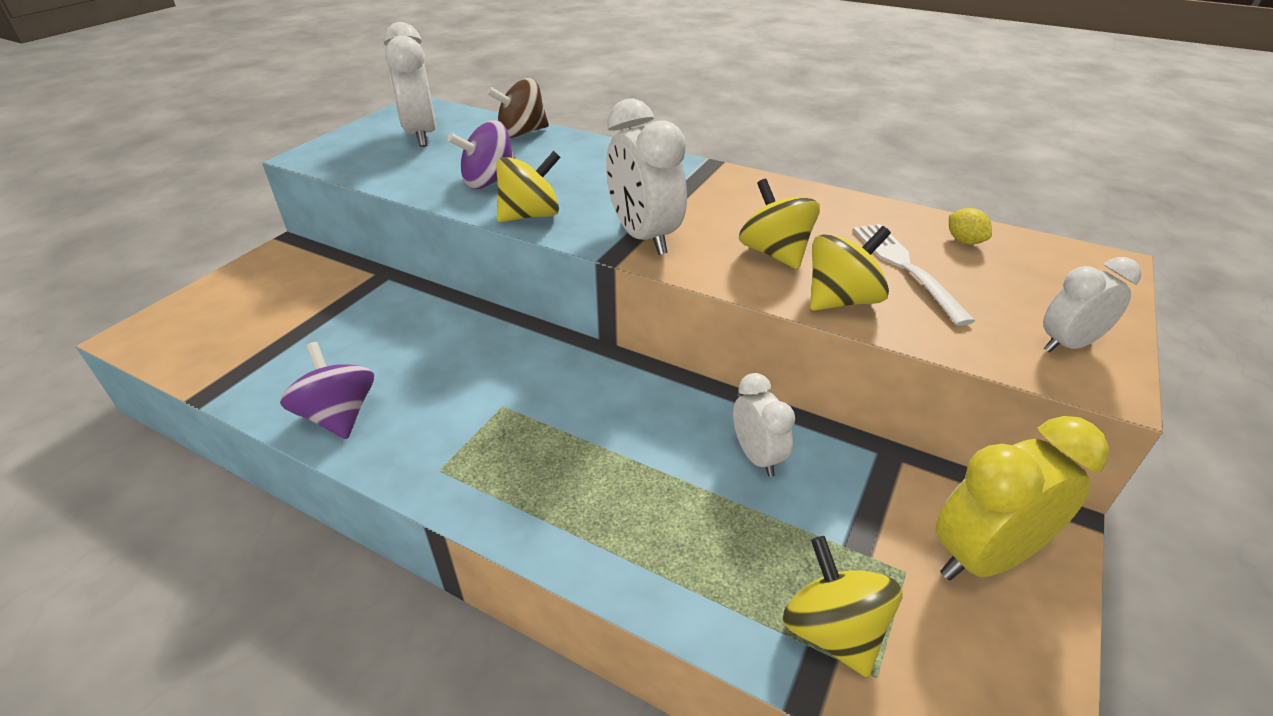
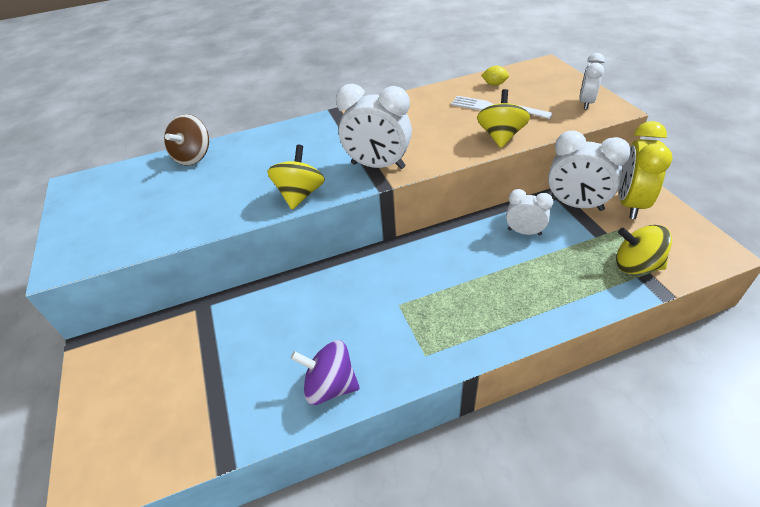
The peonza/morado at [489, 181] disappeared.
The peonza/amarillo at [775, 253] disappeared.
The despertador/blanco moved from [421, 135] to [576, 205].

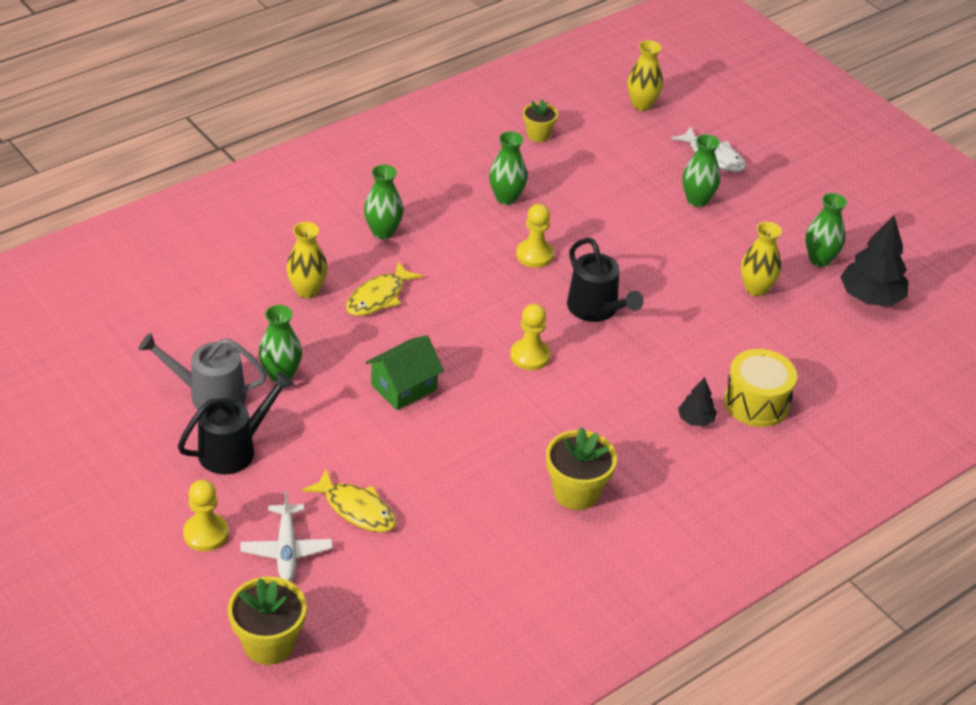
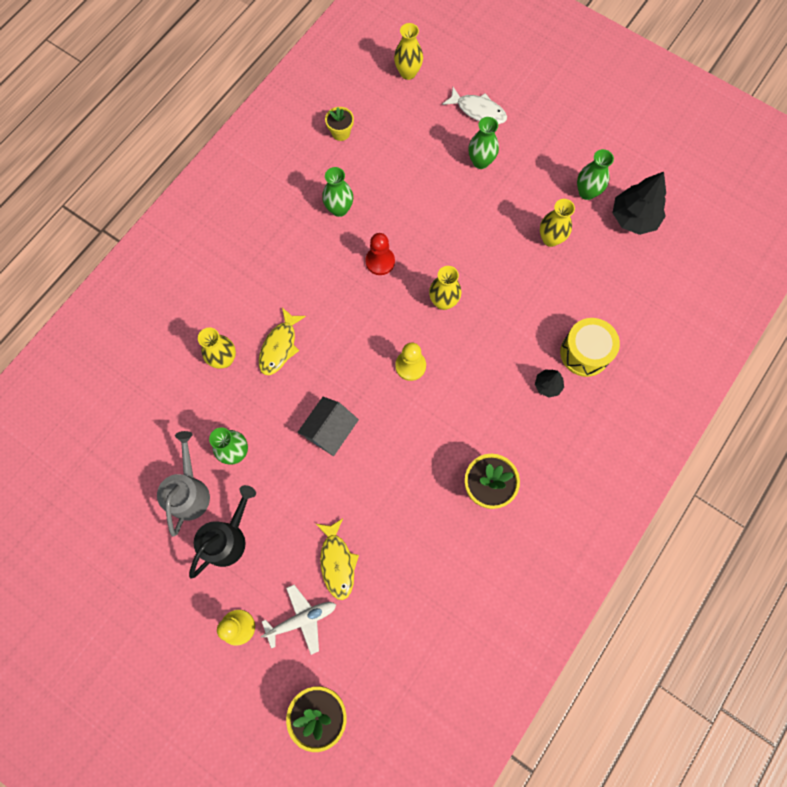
The florero/verde at [383, 232] disappeared.
The regadera/negro at [596, 310] was replaced by the florero/amarillo at [443, 301].
The casa/verde at [404, 387] became the casa/gris at [330, 431].
The peón/amarillo at [534, 255] became the peón/rojo at [380, 261].
The regadera/gris at [209, 395] turned 105 degrees clockwise.
The avión/blanco at [286, 549] turned 90 degrees counterclockwise.
The pez/amarillo at [356, 509] turned 60 degrees clockwise.

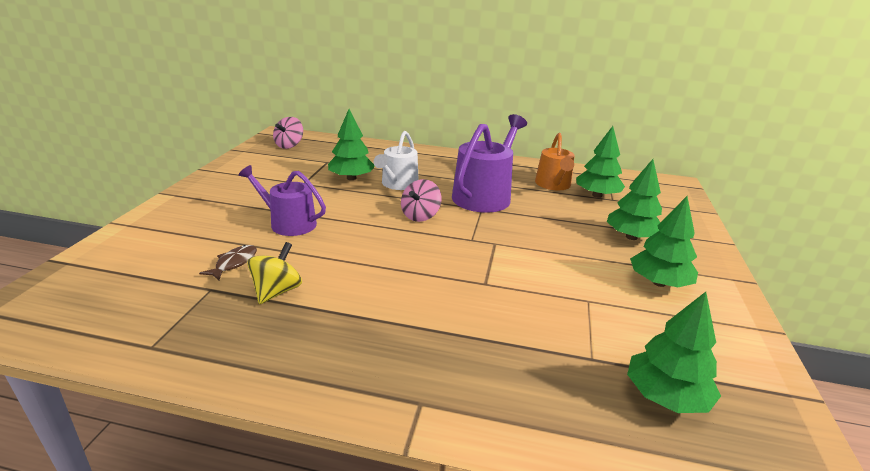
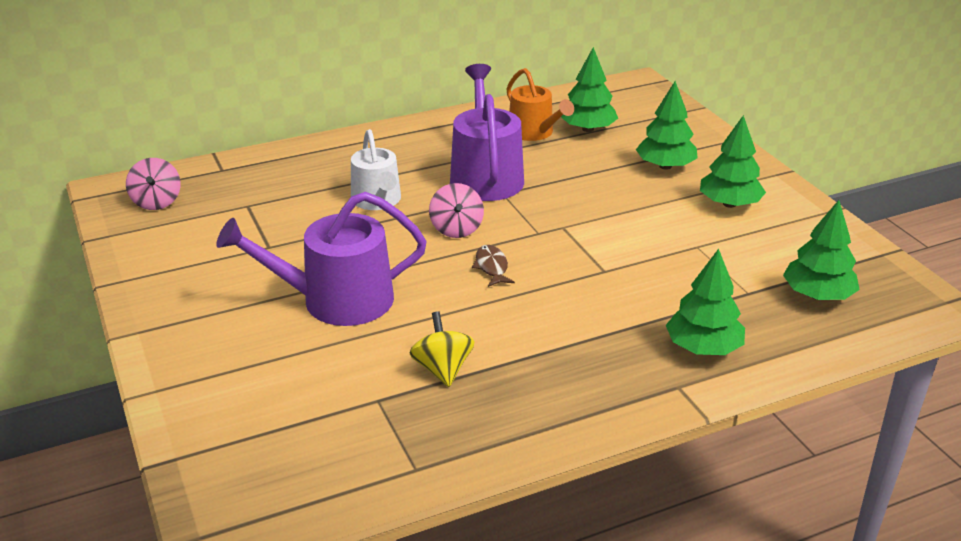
The pez/marrón moved from [234, 263] to [492, 267].
The árbol/verde moved from [351, 178] to [703, 348].
The regadera/morado at [288, 223] changed to 1.52 times the size.

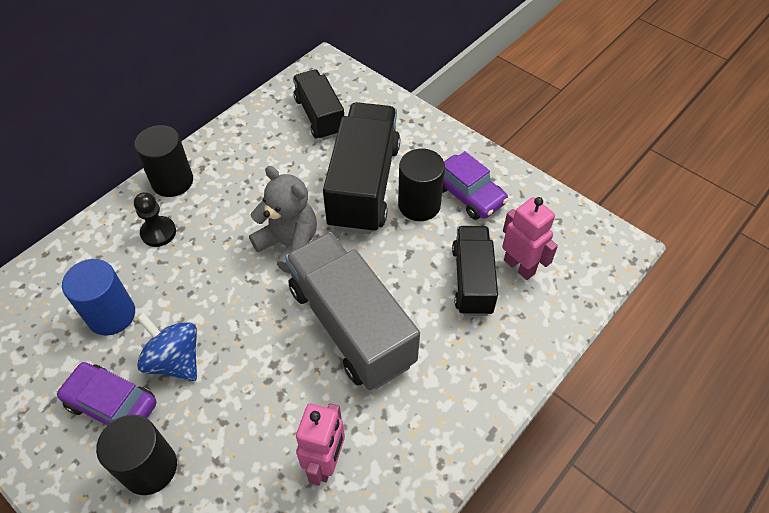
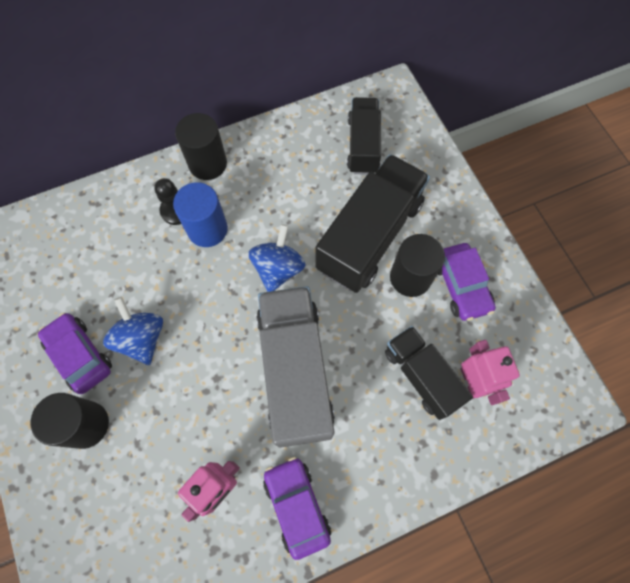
The coche/morado at [297, 506] appeared.
The cilindro/azul moved from [111, 315] to [207, 229].
The osito/gris at [289, 244] was replaced by the peonza/azul at [278, 269].
The camión/negro at [472, 280] turned 60 degrees counterclockwise.

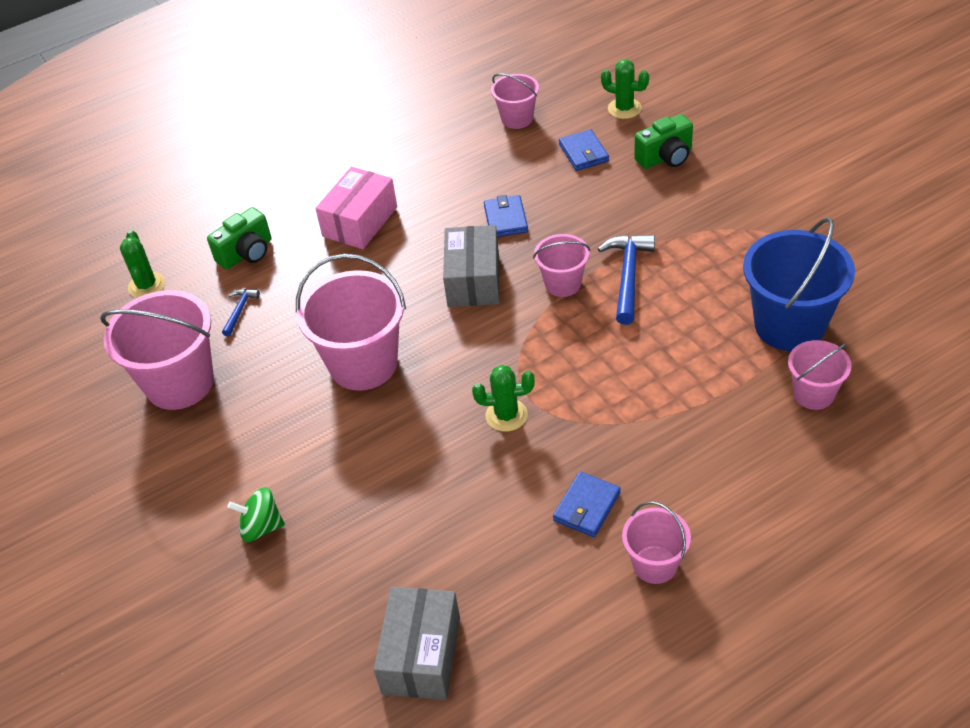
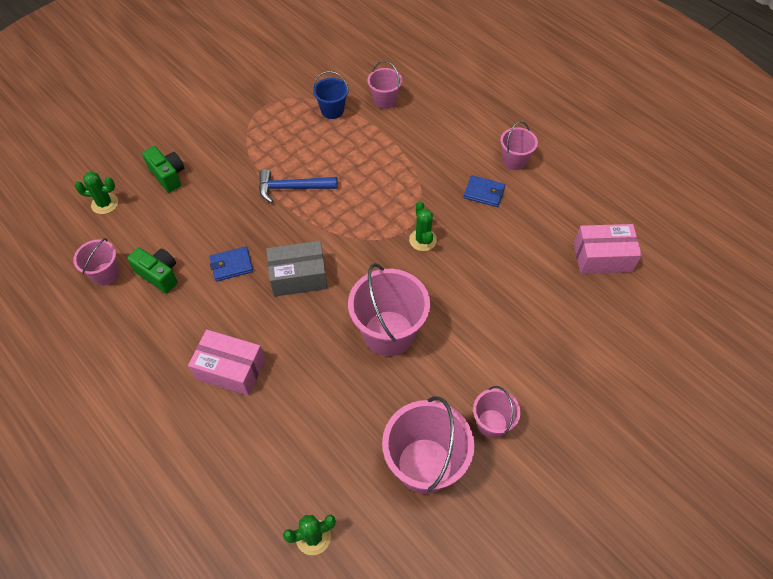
The martillo/azul at [240, 311] disappeared.
The peonza/verde at [261, 527] disappeared.
The cartera/azul at [583, 153] disappeared.
The cámara/verde moved from [246, 253] to [159, 275].
The balde/rosa moved from [563, 283] to [492, 423].
The caja/gris at [421, 655] became the caja/rosa at [602, 257].
The cactus/verde at [624, 108] turned 75 degrees clockwise.
The balde/azul at [789, 325] changed to 0.55 times the size.

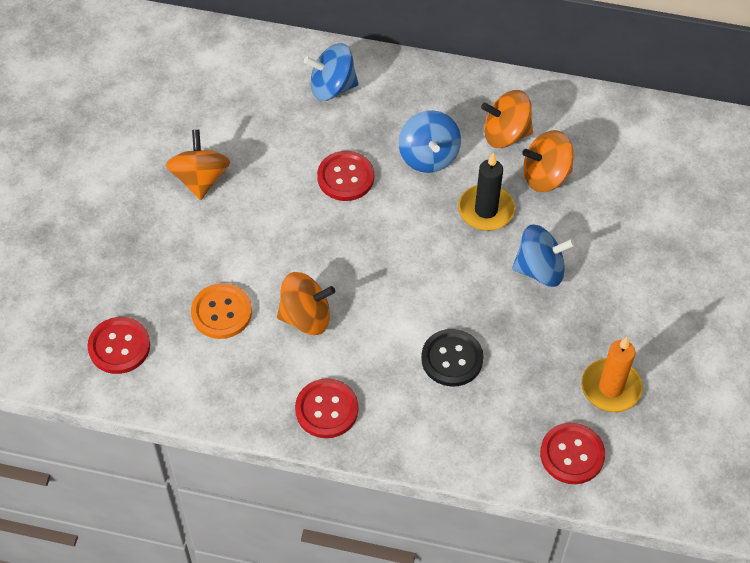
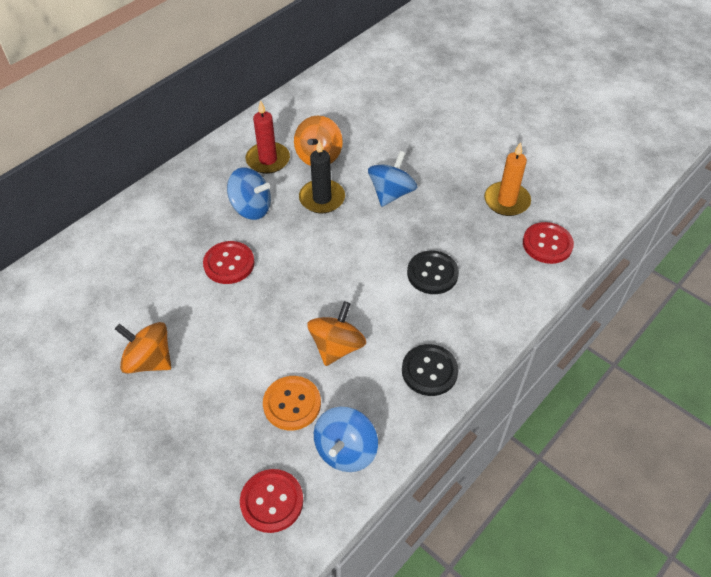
The peonza/azul moved from [332, 87] to [345, 450].
The peonza/naranja at [505, 134] was replaced by the vela/rojo at [268, 160].
The botón/rojo at [326, 409] became the botón/negro at [429, 371].

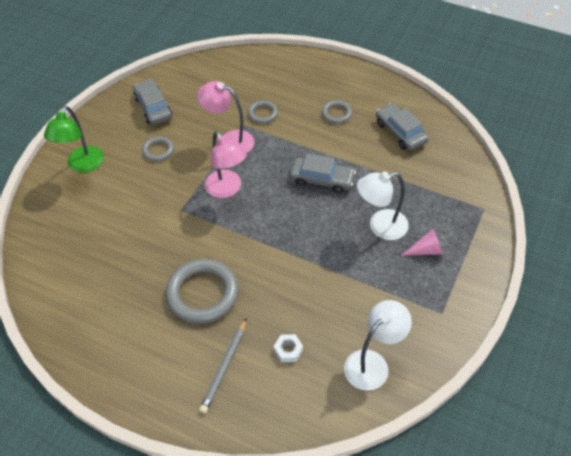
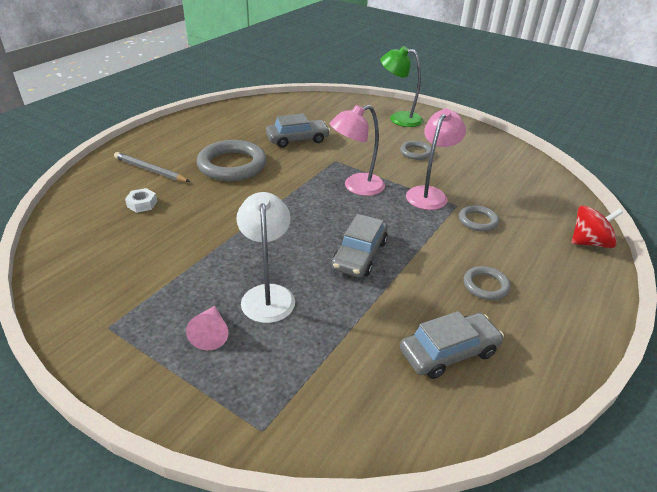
The lámpara/blanco at [373, 363] disappeared.
The peonza/rojo at [589, 242] appeared.
The coche/gris moved from [153, 107] to [297, 139].

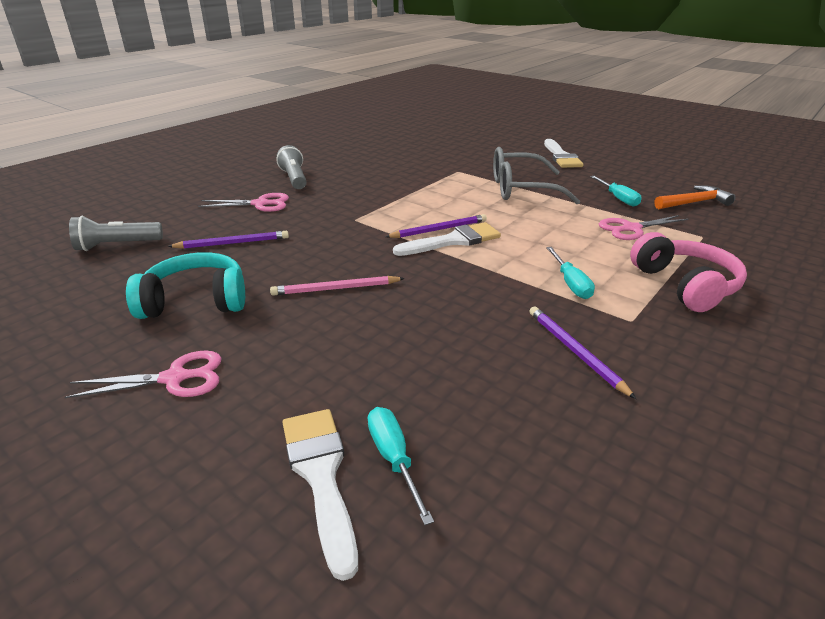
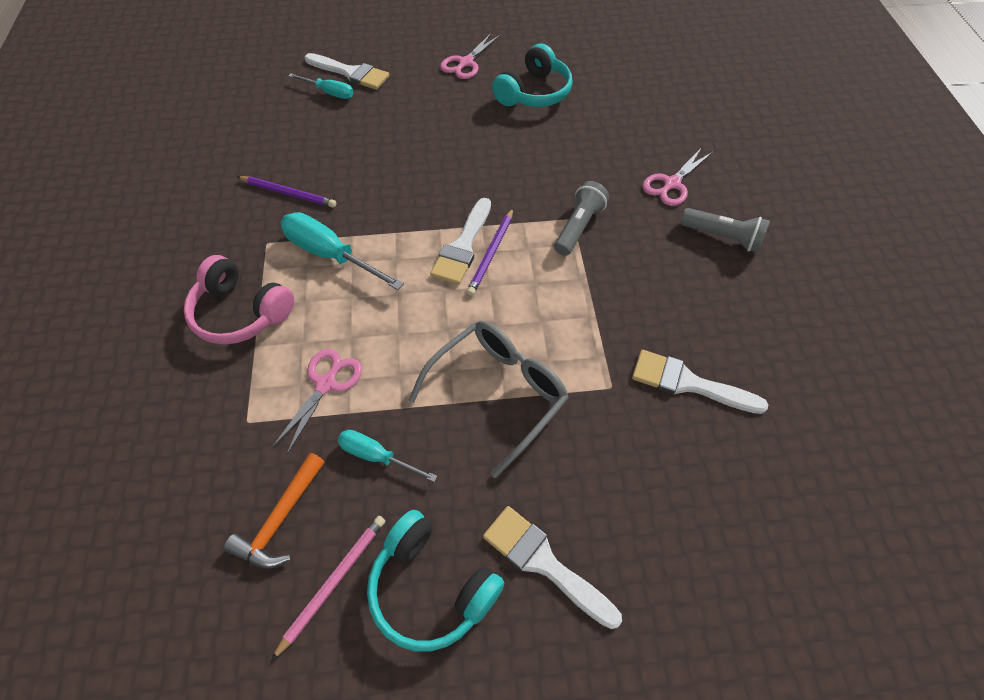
The lápiz/morado at [232, 243] disappeared.
The auriculares/turquesa at [431, 587] appeared.
The pincel/blanco at [688, 383] appeared.
The lámpara de mano/gris moved from [117, 245] to [578, 227].
The lápiz/rosa moved from [335, 289] to [333, 582].
The destornillador/turquesa at [570, 284] changed to 1.68 times the size.

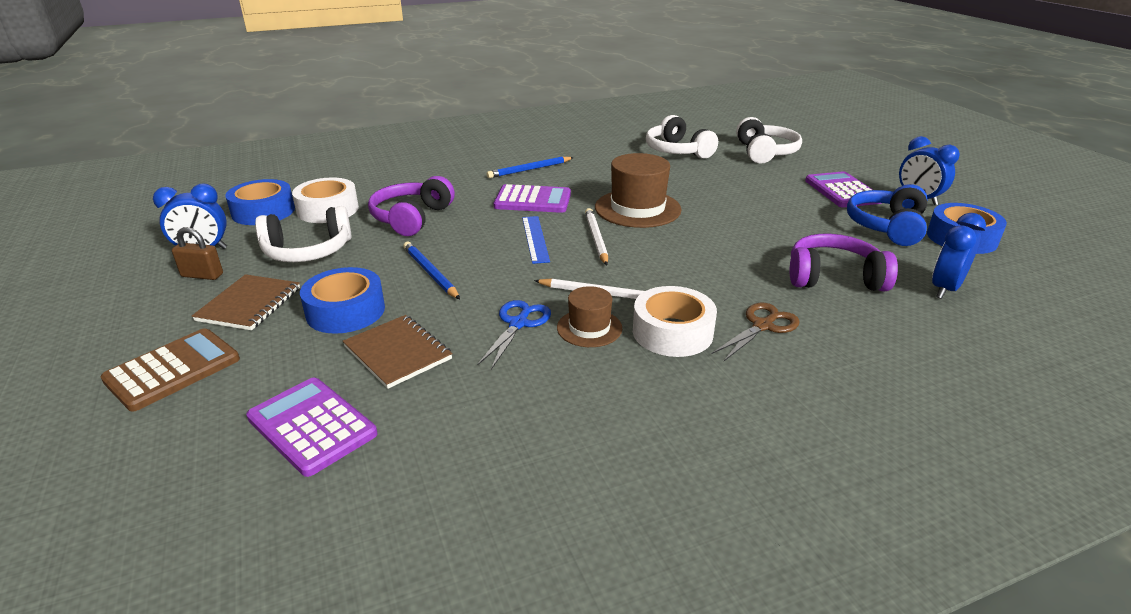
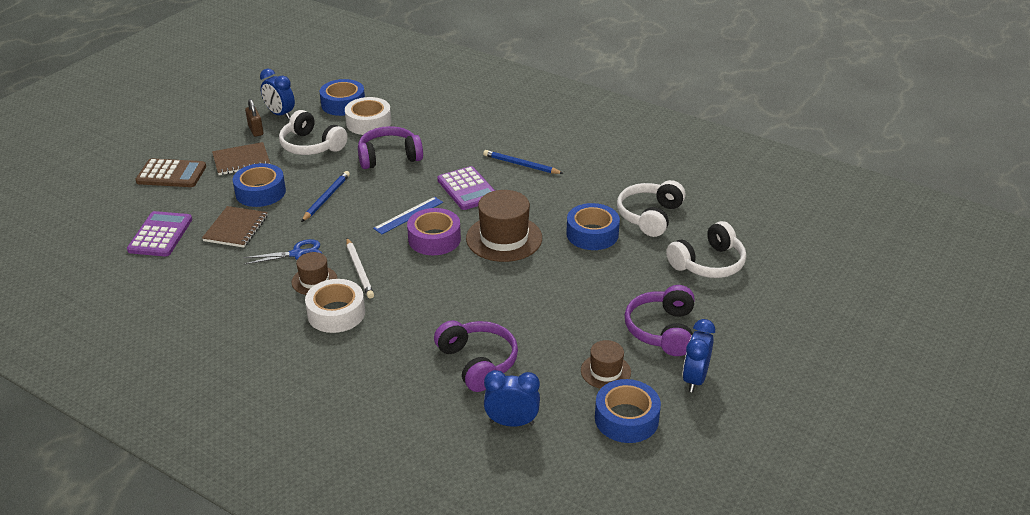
The tijeras/marrón at [763, 326] disappeared.
The cinta adhesiva/azul at [592, 234] appeared.
The lápiz/blanco at [596, 238] was replaced by the cinta adhesiva/morado at [434, 239].
The calculadora/morado at [842, 191] was replaced by the auriculares/morado at [662, 330].
The auriculares/azul at [886, 227] was replaced by the sombrero/marrón at [605, 371].

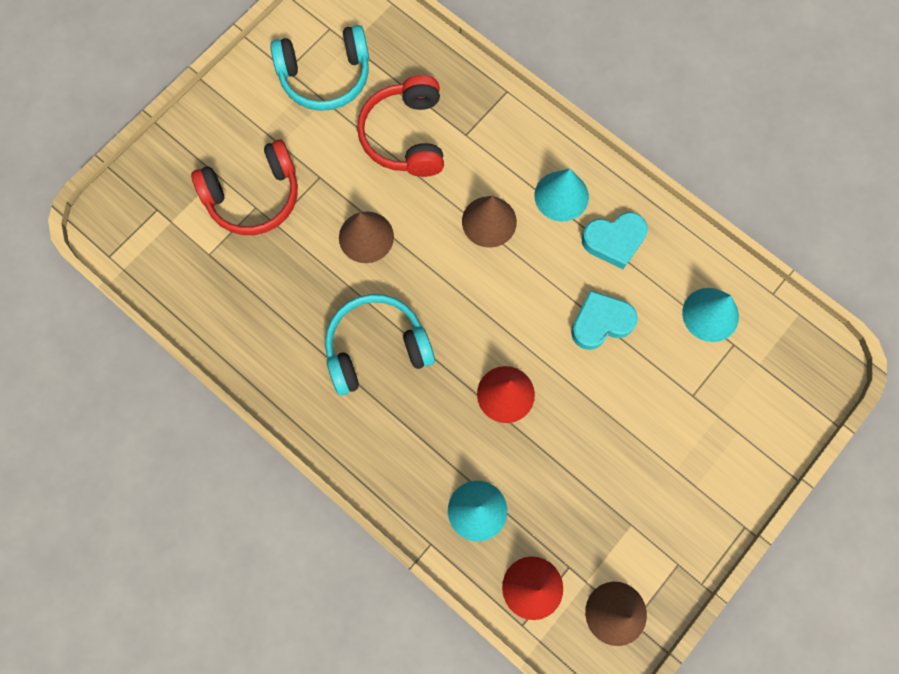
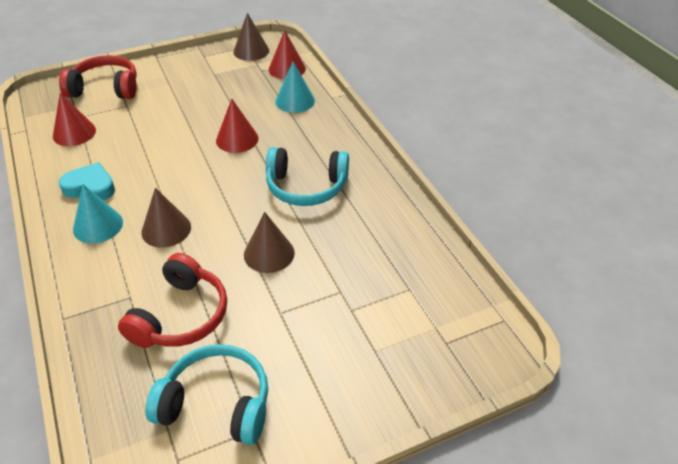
The corazón/turquesa at [600, 322] disappeared.
The auriculares/rojo moved from [254, 196] to [105, 88].
The cono/turquesa at [710, 314] became the cono/rojo at [74, 133].

